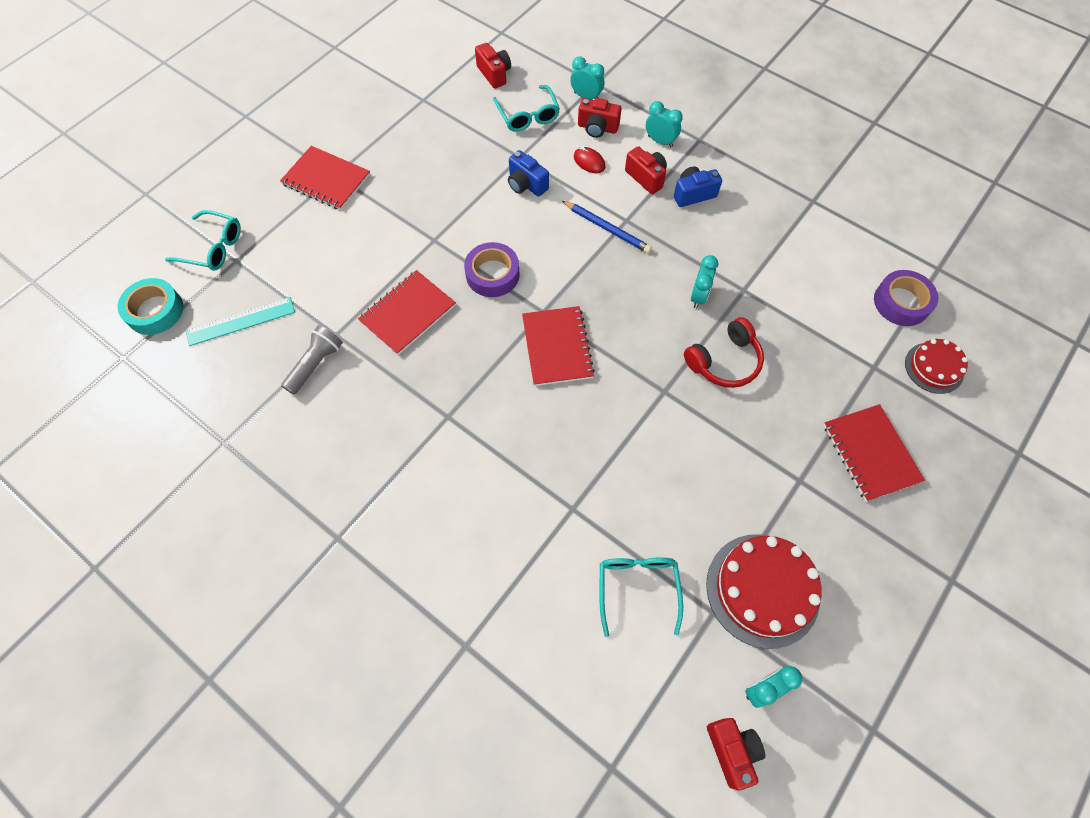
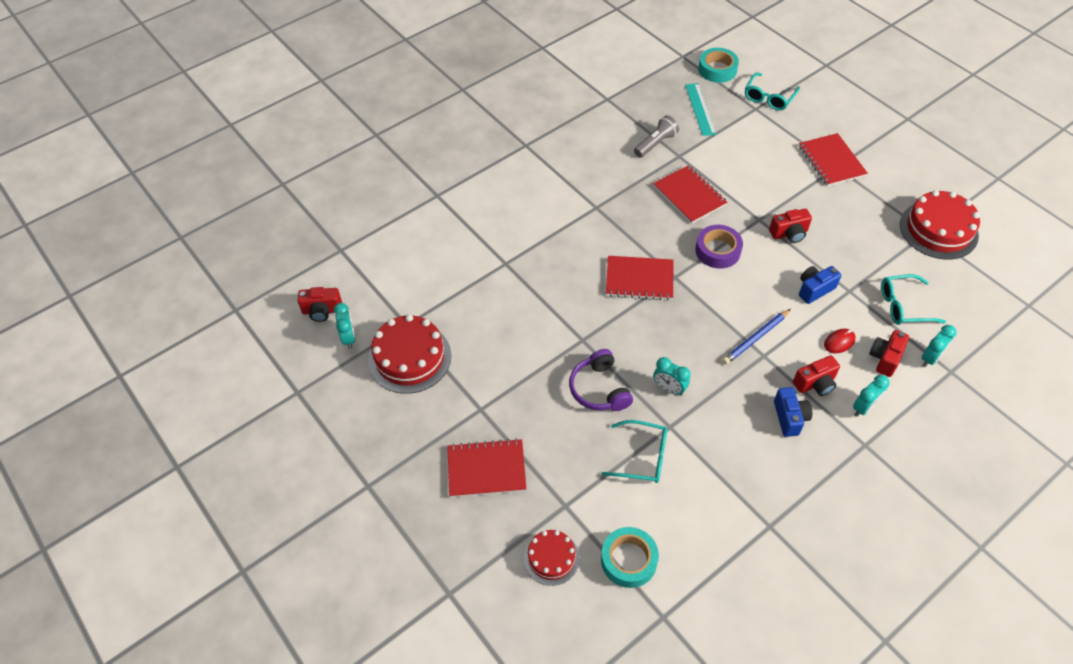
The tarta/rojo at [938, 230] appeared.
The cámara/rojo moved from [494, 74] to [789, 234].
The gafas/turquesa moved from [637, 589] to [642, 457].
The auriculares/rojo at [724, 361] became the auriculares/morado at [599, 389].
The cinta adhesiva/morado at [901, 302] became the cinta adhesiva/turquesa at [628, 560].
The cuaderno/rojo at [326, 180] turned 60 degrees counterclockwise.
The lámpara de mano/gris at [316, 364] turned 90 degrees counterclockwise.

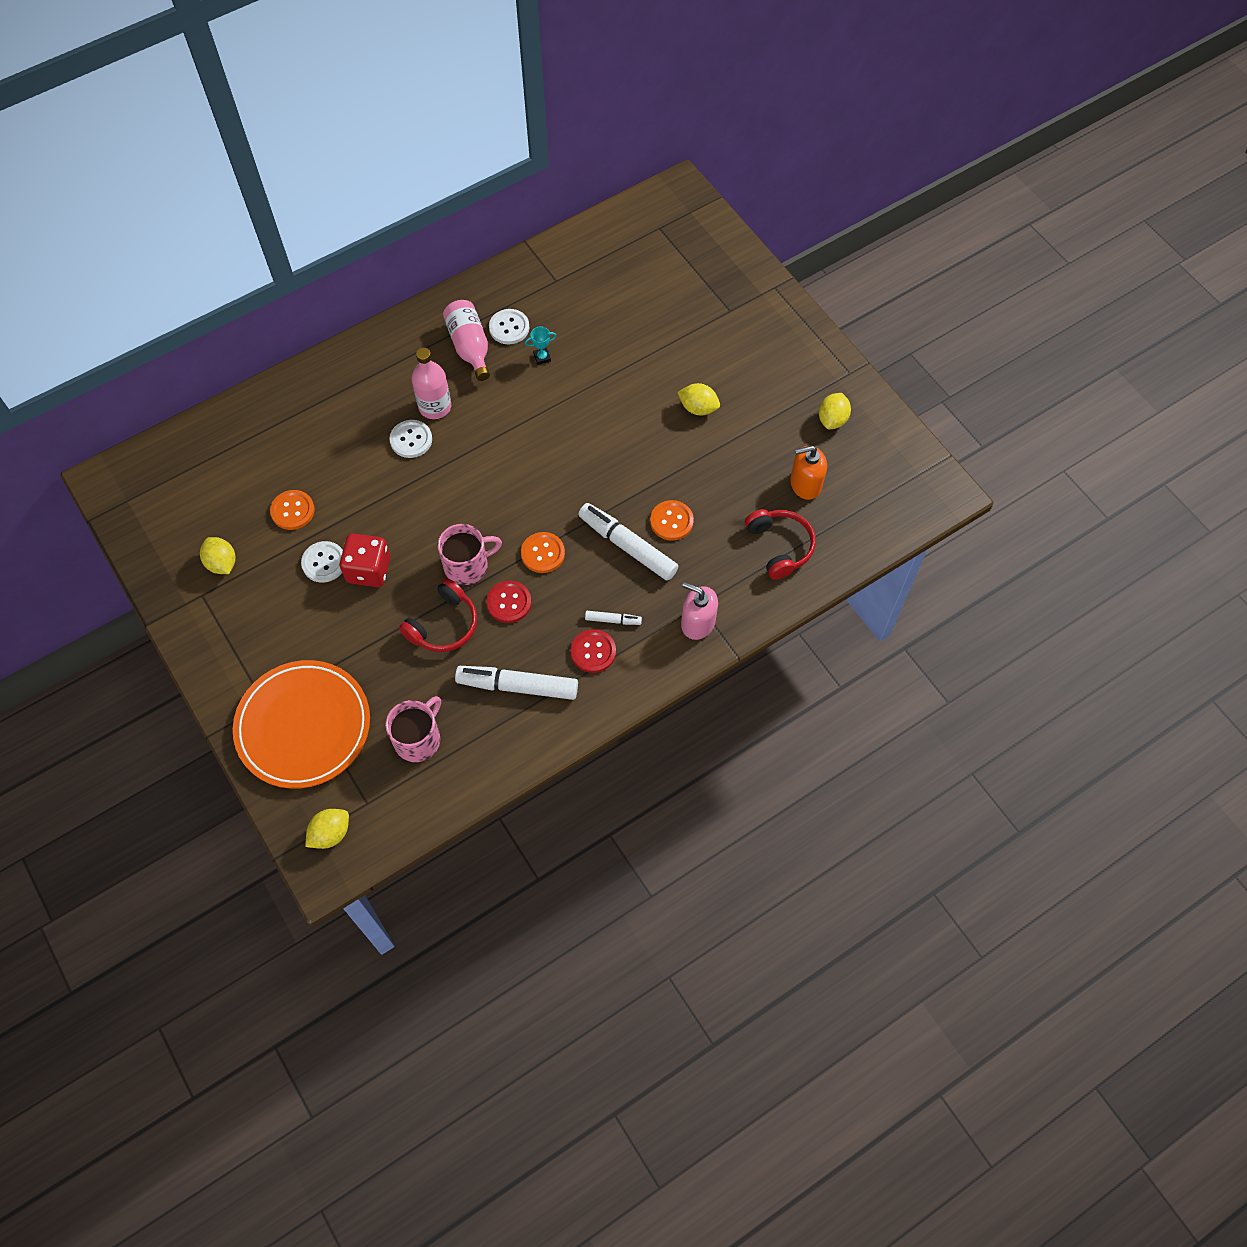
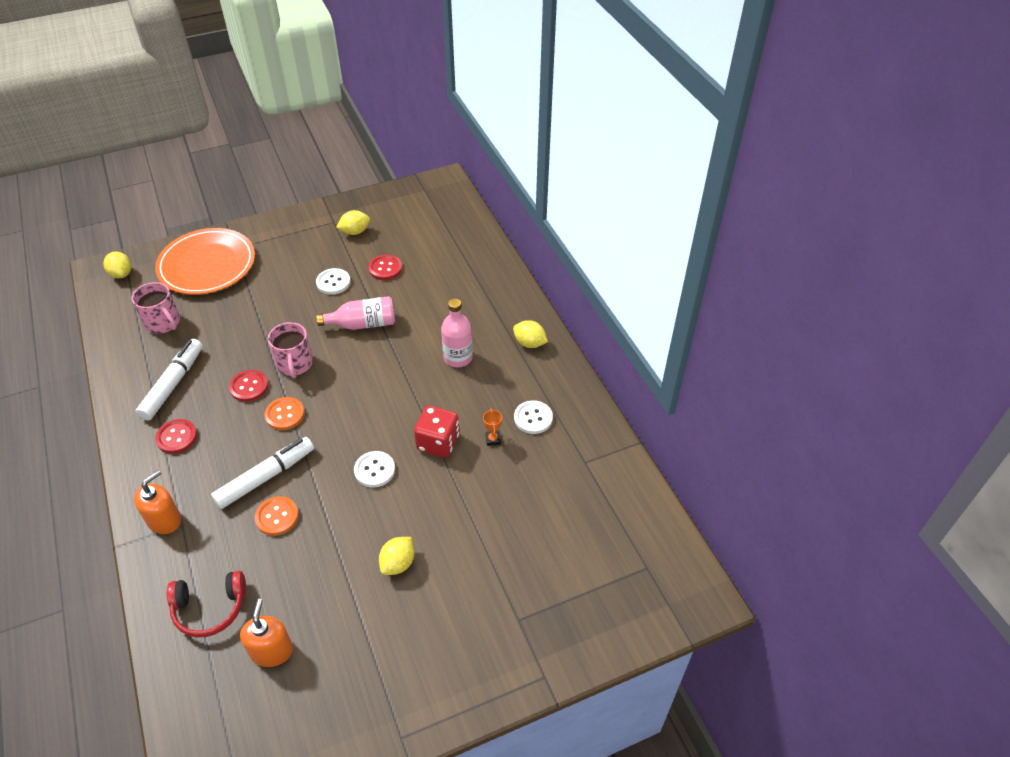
The auriculares/rojo at [443, 625] disappeared.
The rotulador/blanco at [613, 620] disappeared.
The dado/rojo moved from [369, 570] to [438, 442].
The botón/blanco moved from [411, 440] to [374, 470].
The botella/rosa moved from [470, 347] to [363, 324].
The limón/amarillo moved from [832, 419] to [529, 343].
The botón/naranja at [292, 511] became the botón/rojo at [385, 268].
The trofeo/turquesa at [542, 357] became the trofeo/naranja at [493, 439].
The dispensador de jabón/rosa at [698, 622] became the dispensador de jabón/naranja at [164, 520].

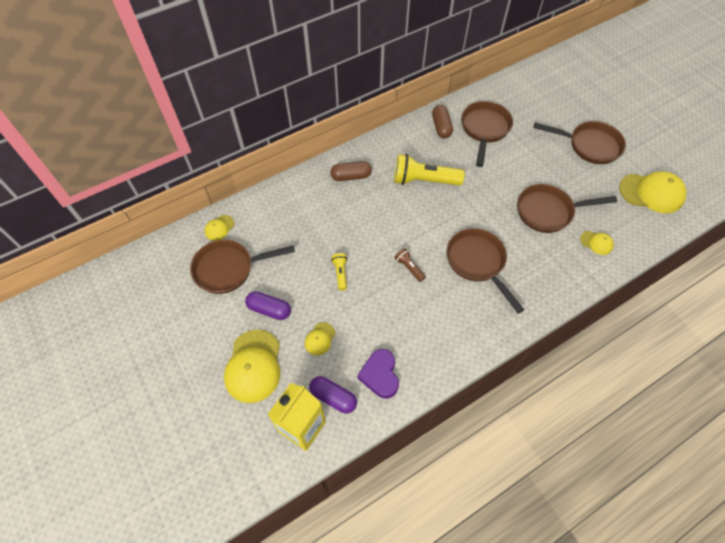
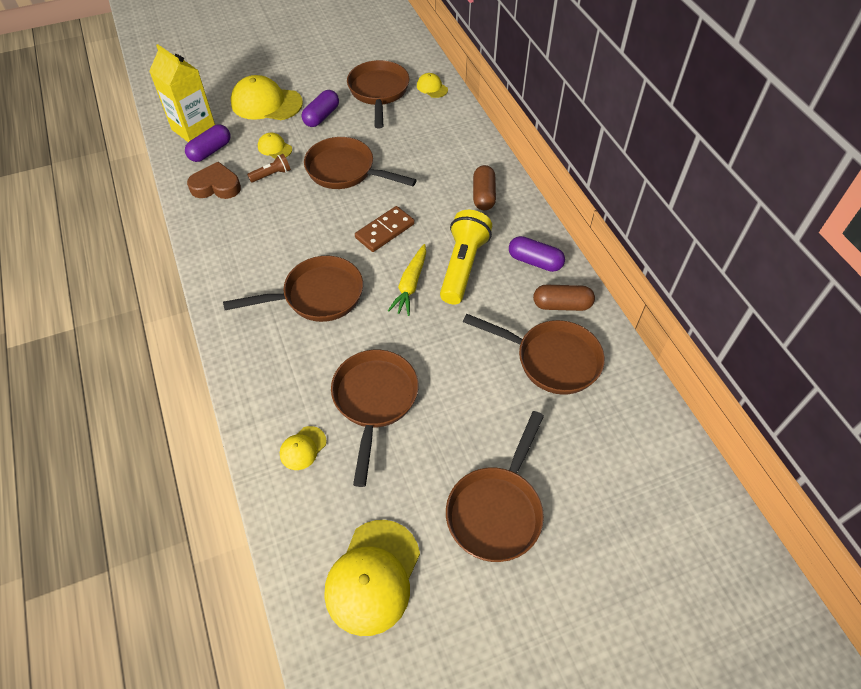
The ficha de dominó/marrón at [385, 231] appeared.
The zanahoria/amarillo at [410, 284] appeared.
The cápsula/morado at [535, 261] appeared.
The lámpara de mano/marrón moved from [409, 267] to [272, 175].
The lámpara de mano/amarillo at [340, 273] was replaced by the sartén/marrón at [345, 171].
The corazón/morado at [380, 375] became the corazón/marrón at [216, 186].

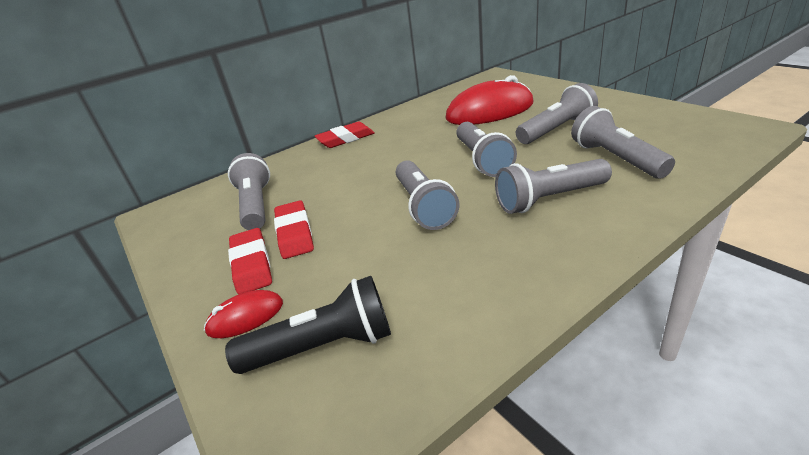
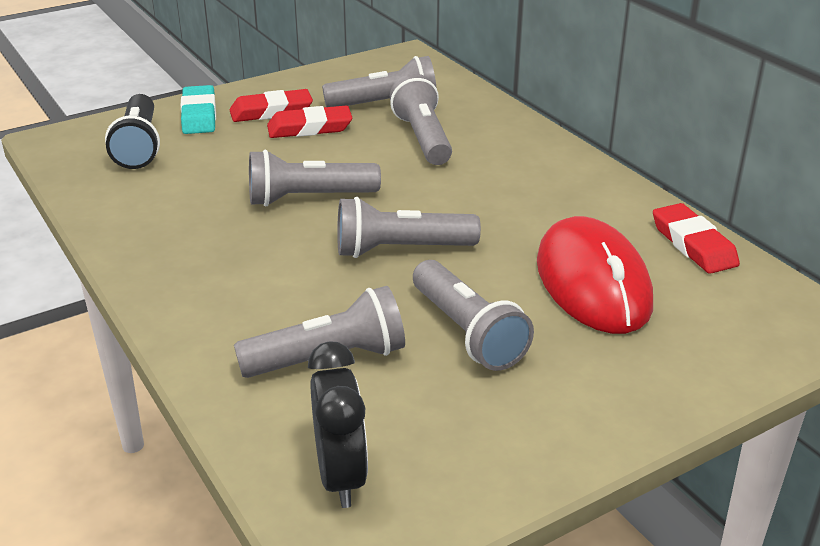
The despertador/negro at [341, 476] appeared.
The goma de borrar/rojo moved from [345, 139] to [693, 244].
The lámpara de mano/gris moved from [549, 199] to [422, 138].
The ratón/rojo at [245, 317] was replaced by the goma de borrar/turquesa at [199, 115].

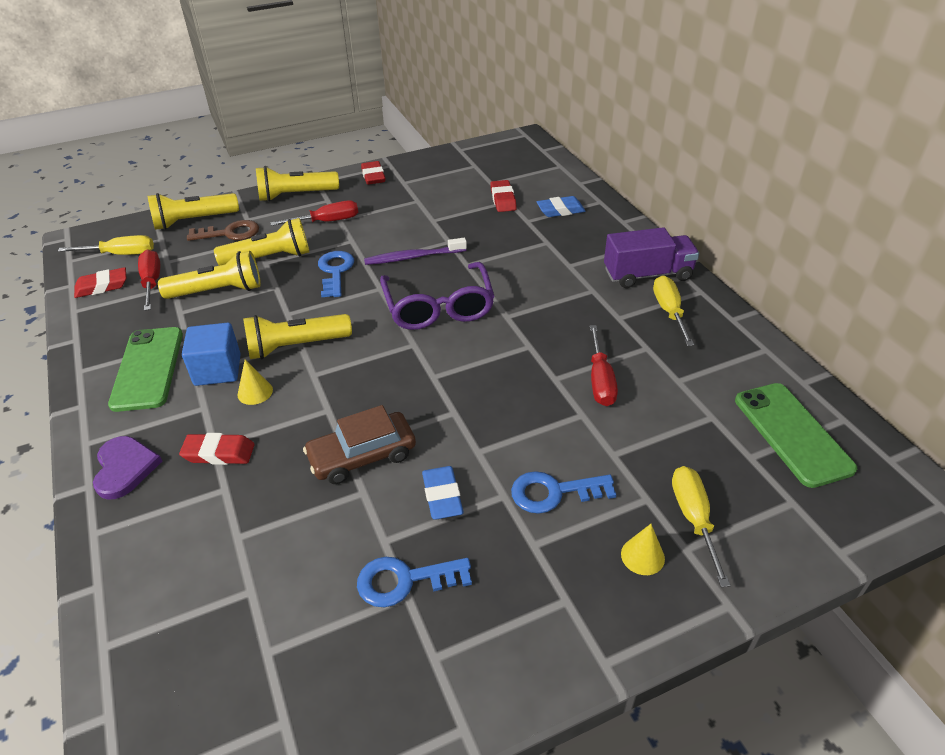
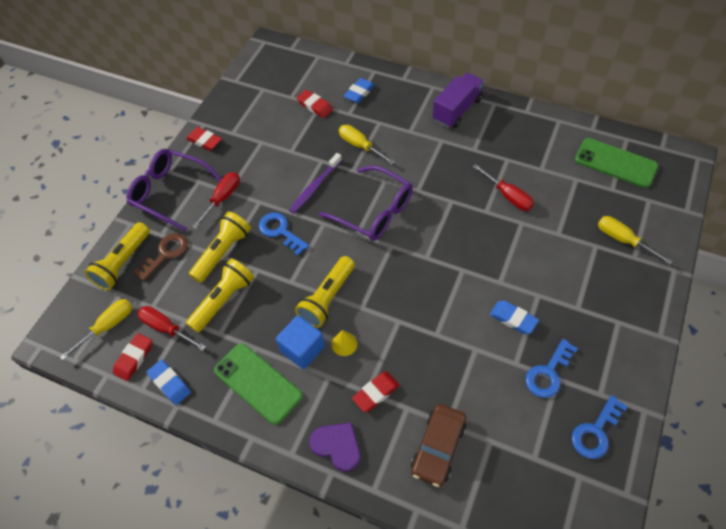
The cono/amarillo at [642, 556] disappeared.
The goma de borrar/azul at [170, 383] appeared.
The coche/marrón moved from [362, 456] to [438, 447].
The llave/azul moved from [554, 492] to [596, 432].
The destornillador/amarillo moved from [669, 312] to [360, 146].
The lámpara de mano/amarillo at [296, 195] was replaced by the gafas/morado at [170, 192].

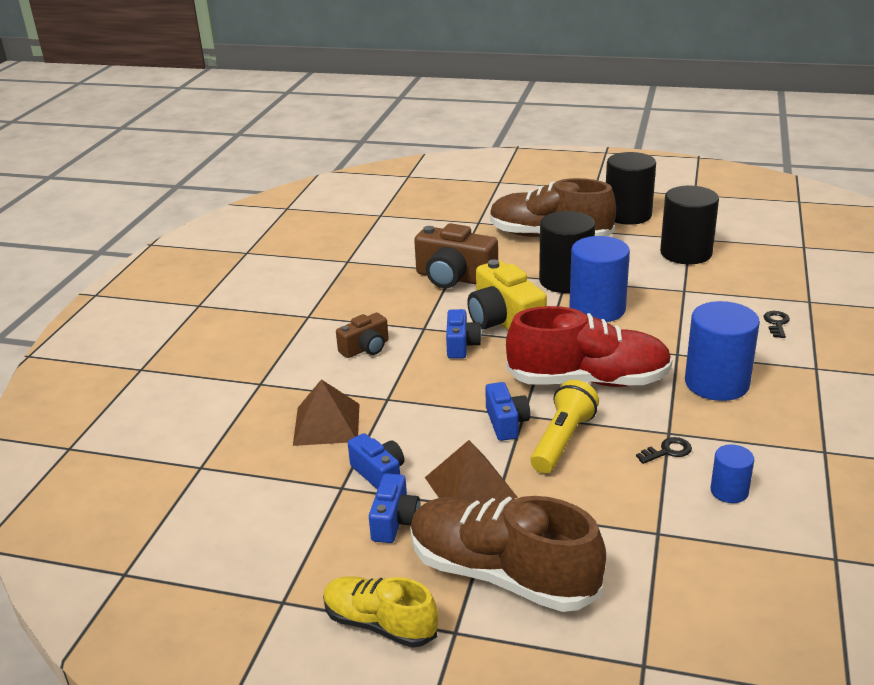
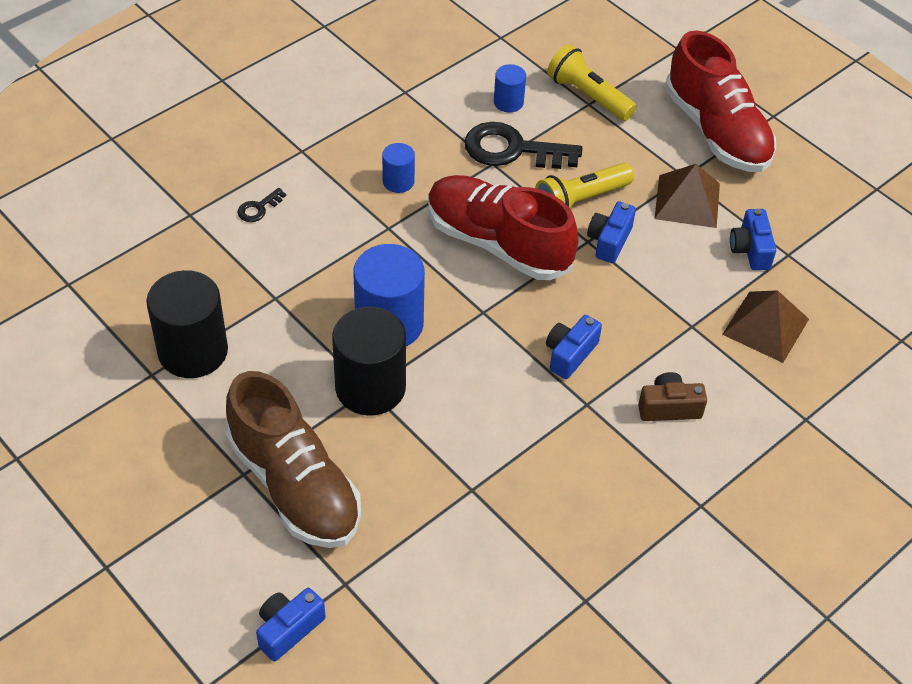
The zapato/amarillo at [380, 624] disappeared.
The cámara/marrón at [454, 278] disappeared.
The cámara/amarillo at [504, 322] disappeared.
The cilindro/negro at [627, 215] disappeared.
The lámpara de mano/amarillo at [588, 96] appeared.
The cámara/azul moved from [394, 521] to [288, 629].
The zapato/marrón at [502, 574] became the zapato/rojo at [716, 131].
The llave/negro at [668, 451] changed to 2.24 times the size.
The cilindro/azul at [716, 383] changed to 0.51 times the size.

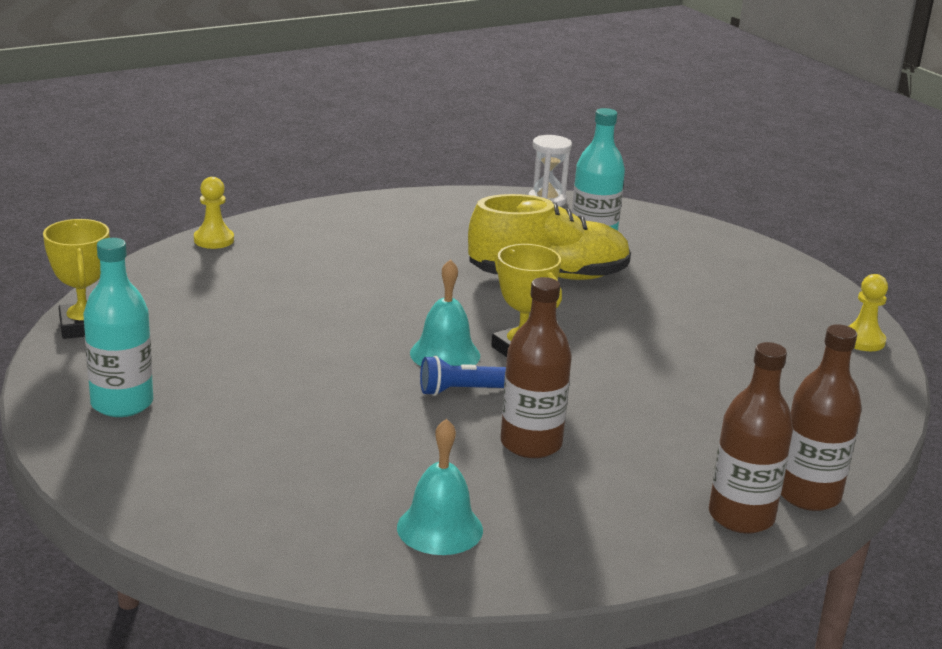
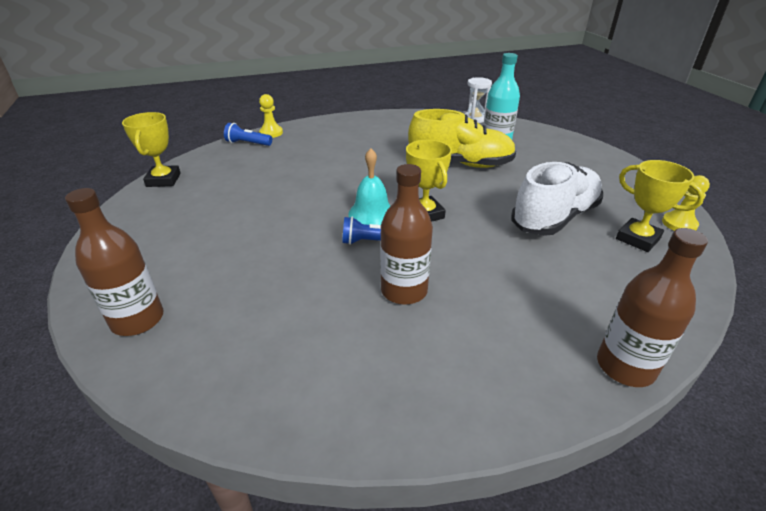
The botella/turquesa at [122, 403] disappeared.
The campana/turquesa at [440, 528] disappeared.
The lámpara de mano/azul at [248, 143] appeared.
The zapato/blanco at [554, 218] appeared.
The trofeo/amarillo at [637, 239] appeared.
The botella/marrón moved from [741, 516] to [138, 320].

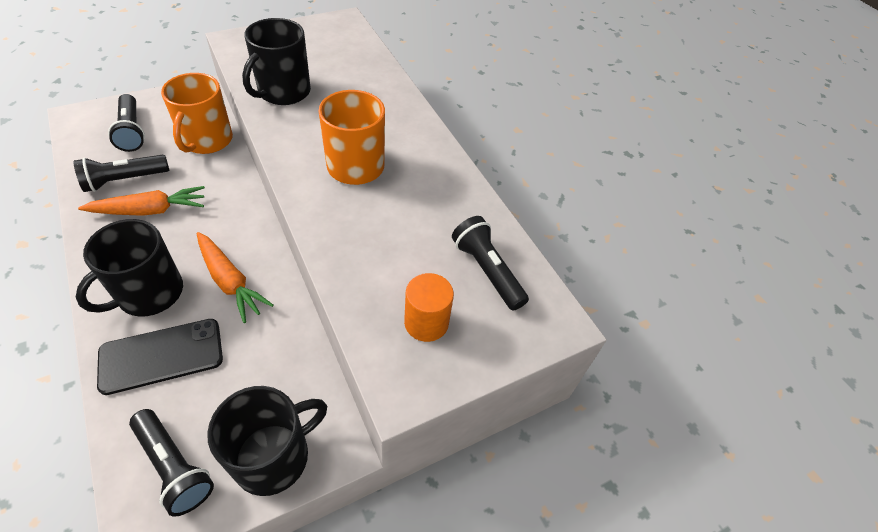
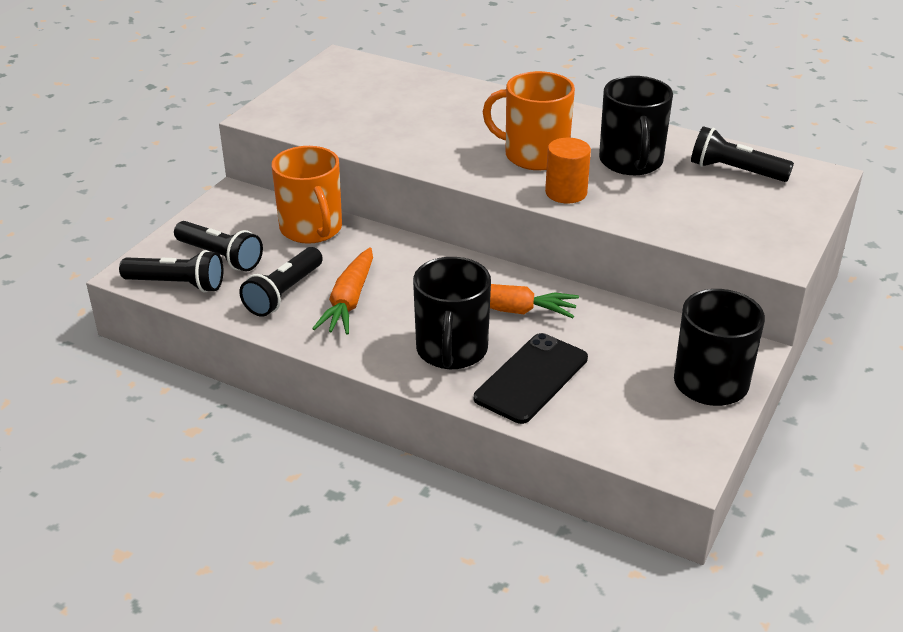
The lámpara de mano/negro moved from [174, 466] to [177, 284].
The taza/negro moved from [283, 92] to [631, 162].
The cilindro/naranja moved from [426, 322] to [566, 193].
The zanahoria/naranja at [150, 210] turned 150 degrees clockwise.

